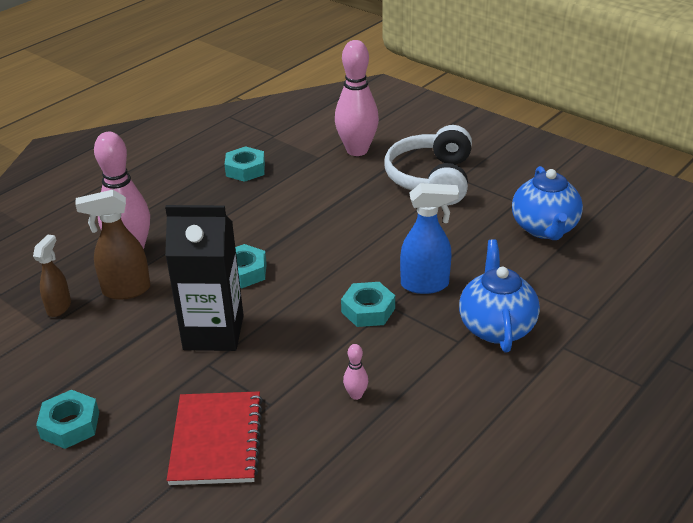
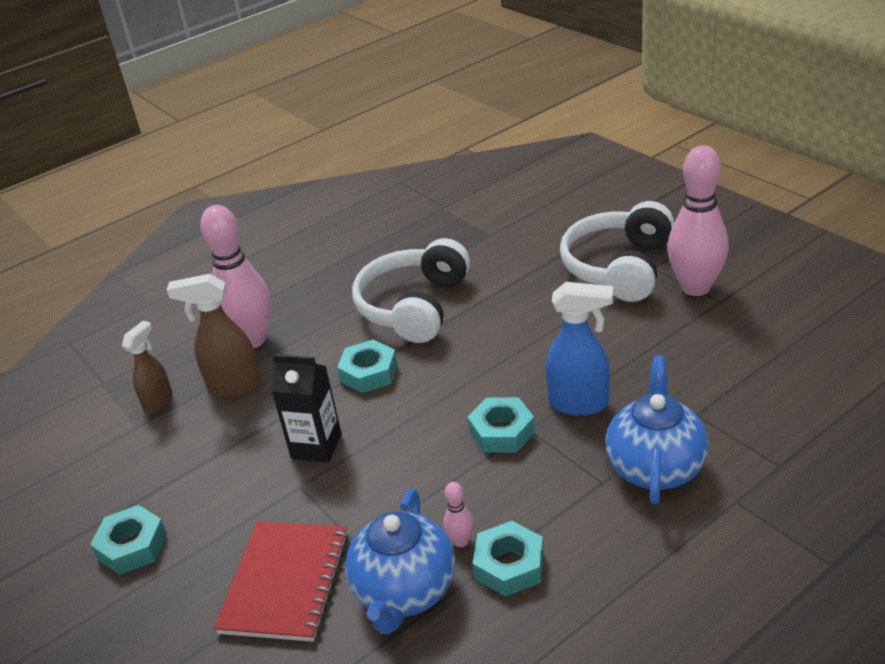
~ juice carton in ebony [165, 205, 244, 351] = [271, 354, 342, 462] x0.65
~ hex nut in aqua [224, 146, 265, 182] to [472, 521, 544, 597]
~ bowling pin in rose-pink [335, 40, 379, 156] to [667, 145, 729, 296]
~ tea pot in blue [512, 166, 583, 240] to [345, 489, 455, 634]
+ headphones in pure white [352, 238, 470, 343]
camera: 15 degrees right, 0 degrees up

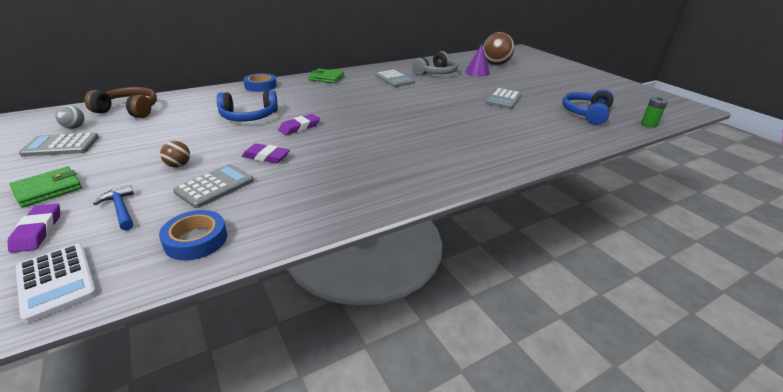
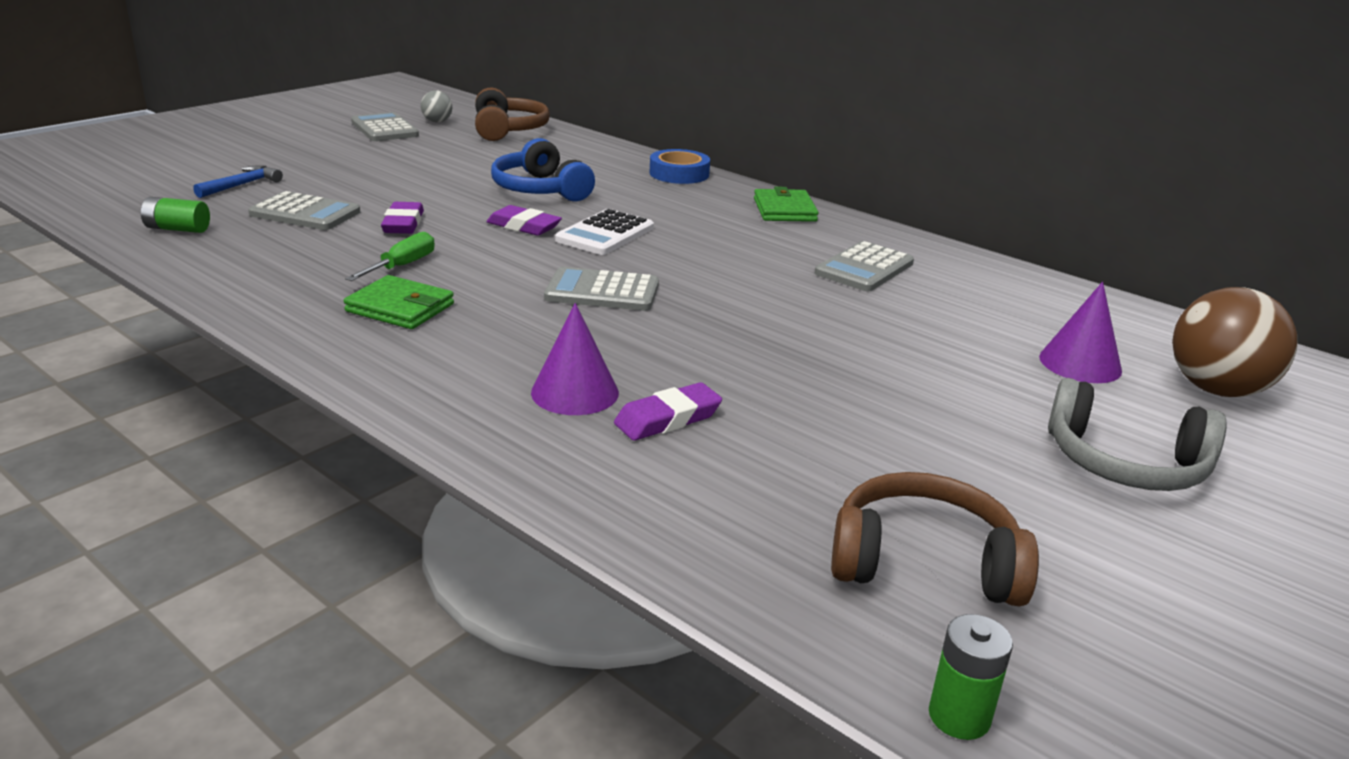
~ pencil eraser in violet [7, 204, 60, 253] to [614, 382, 722, 441]
~ card wallet in green [9, 167, 82, 208] to [344, 275, 454, 329]
~ calculator in pure white [16, 244, 97, 323] to [555, 209, 654, 255]
~ roll of tape in blue [159, 210, 227, 261] to battery in green [141, 197, 210, 233]
- ball in russet [160, 141, 190, 167]
~ headphones in gray [412, 51, 458, 75] to [1048, 378, 1227, 491]
~ calculator in gray [485, 88, 522, 109] to [544, 267, 659, 311]
~ headphones in blue [562, 89, 614, 125] to headphones in russet [831, 472, 1039, 607]
+ flat screwdriver in green [345, 232, 435, 281]
+ solid cone in violet [531, 303, 619, 415]
camera: 70 degrees right, 5 degrees down

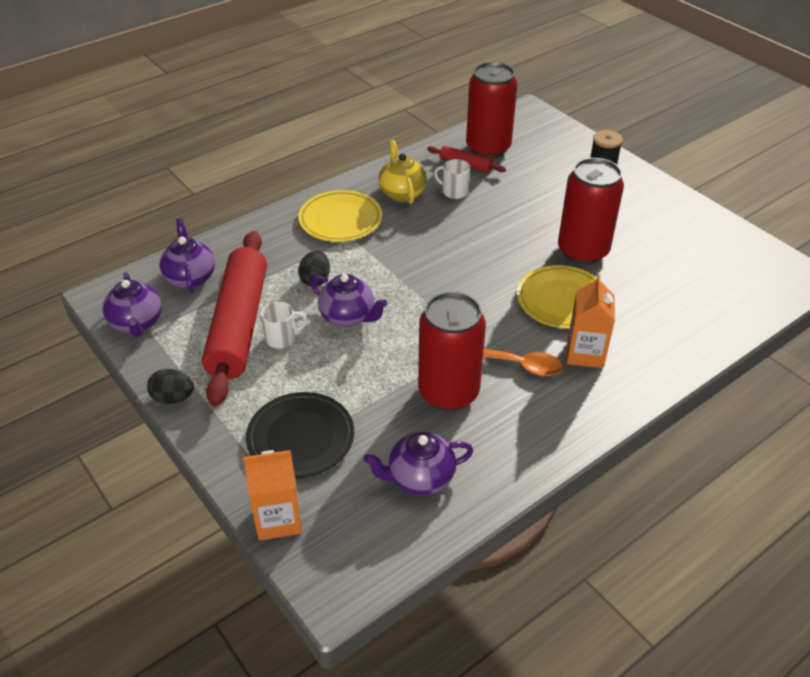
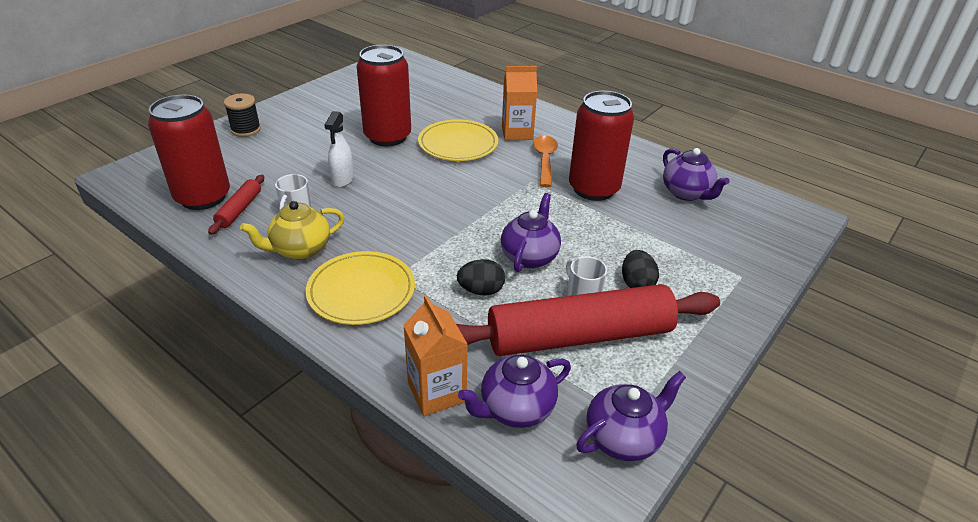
~ egg in ebony [147, 369, 194, 404] to [622, 250, 659, 288]
~ juice carton in orange-coloured [243, 450, 302, 541] to [403, 295, 468, 416]
- plate in ebony [246, 392, 354, 478]
+ spray cleaner in pure white [325, 111, 354, 187]
camera: 105 degrees left, 5 degrees down

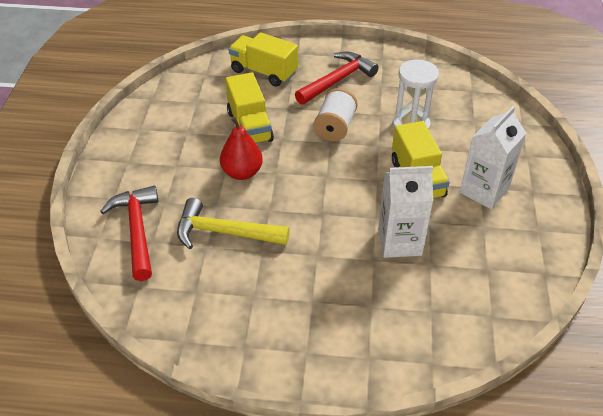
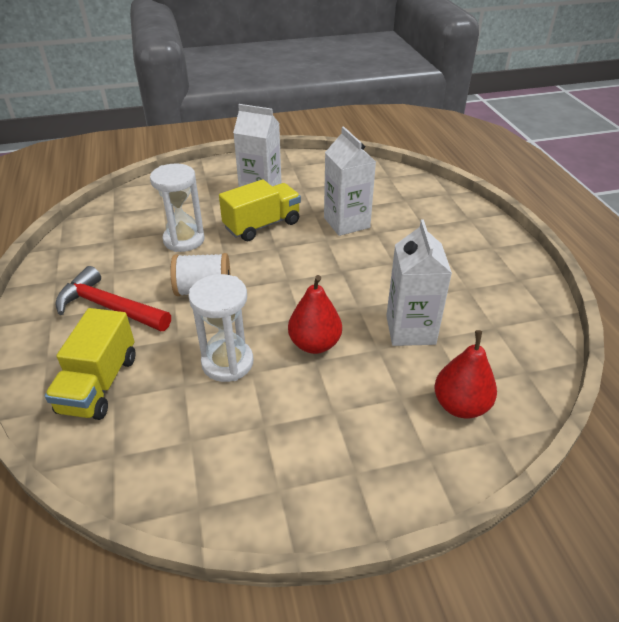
~ carpenter's hammer in red [100, 186, 158, 281] to pear fruit in red [434, 330, 497, 419]
~ carpenter's hammer in golden [177, 198, 290, 249] to juice carton in pure white [386, 219, 452, 346]
~ lorry in golden [225, 72, 274, 144] to sand timer in pure white [189, 274, 253, 382]
camera: 110 degrees left, 5 degrees down

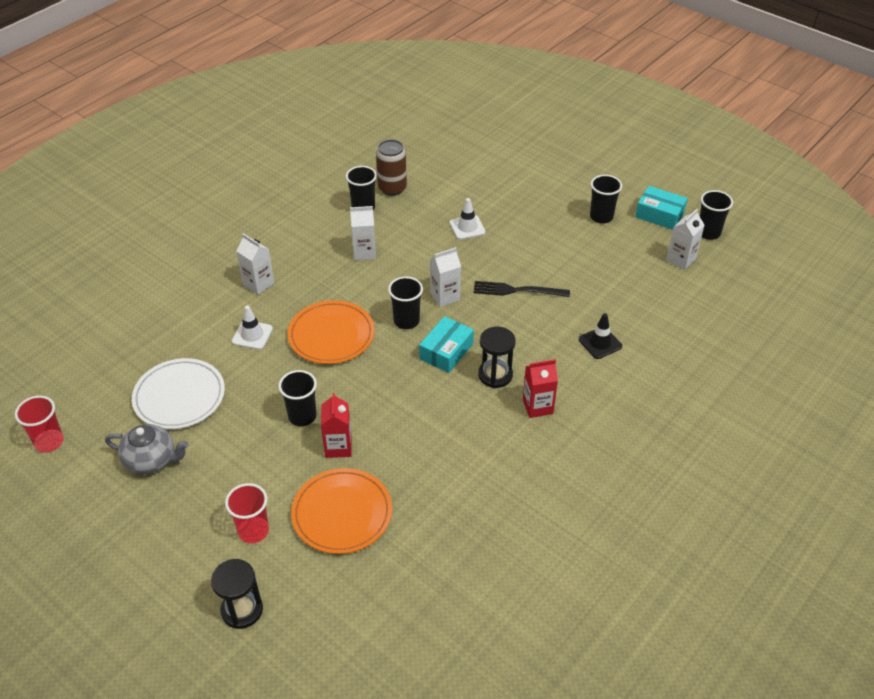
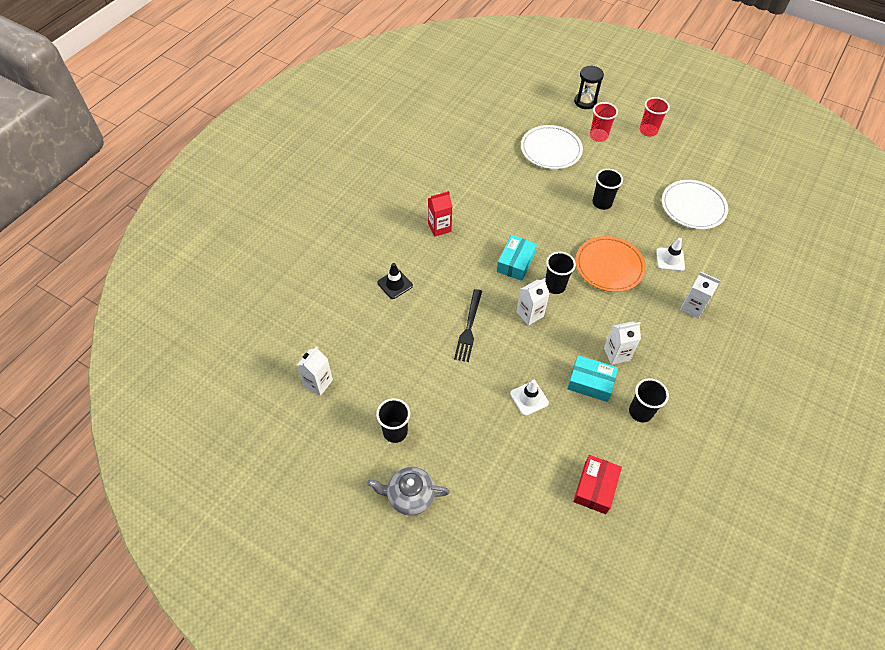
~ beaker in red [15, 395, 64, 453] to [640, 97, 670, 137]
~ tea pot in gray [105, 424, 189, 474] to [367, 467, 450, 516]
~ plate in orange-coloured [291, 468, 392, 554] to plate in pure white [521, 125, 583, 169]
- juice carton in red [321, 393, 352, 458]
- can in russet [376, 139, 407, 196]
~ fork in ebony [474, 281, 570, 297] = [454, 289, 482, 362] 105 degrees clockwise
- sand timer in ebony [478, 326, 516, 388]
~ package in aqua [635, 186, 688, 230] to [567, 355, 618, 402]
- beaker in ebony [700, 190, 733, 240]
+ package in red [573, 455, 622, 514]
camera: 170 degrees right, 10 degrees up

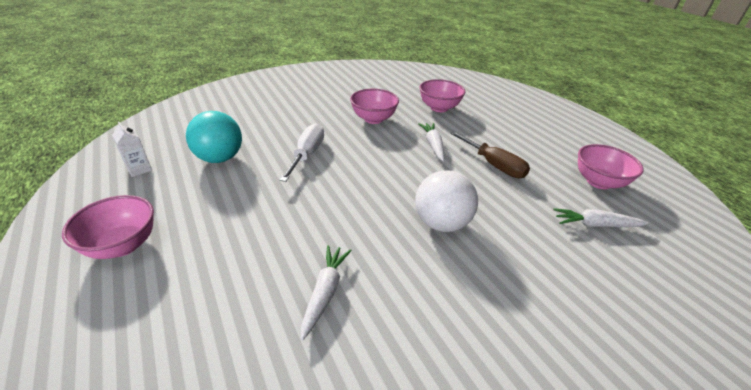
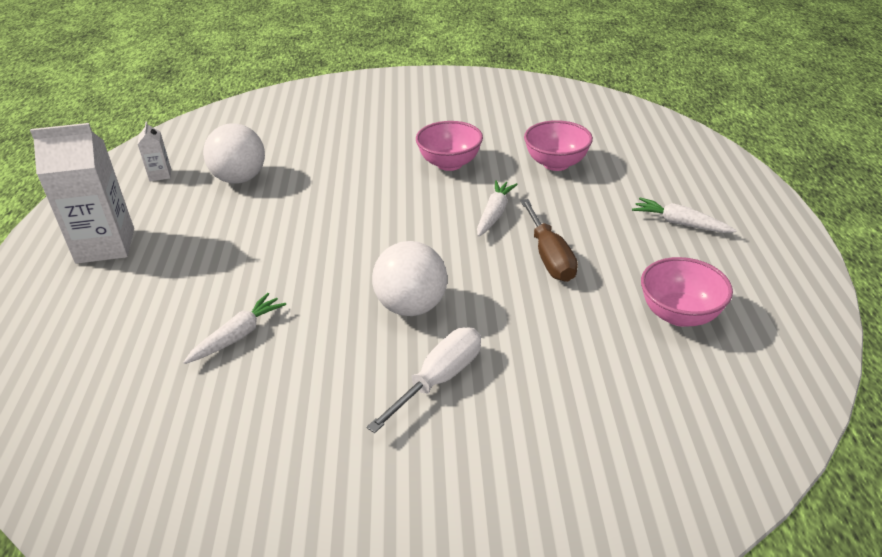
~ bowl in rose-pink [62, 195, 154, 259] to juice carton in pure white [30, 123, 134, 264]
~ ball in aqua [186, 111, 242, 163] to ball in pure white [203, 123, 265, 184]
~ flat screwdriver in pure white [280, 124, 324, 182] to [366, 327, 481, 433]
~ toy carrot in pure white [553, 208, 648, 227] to [632, 197, 736, 233]
camera: 30 degrees right, 0 degrees up

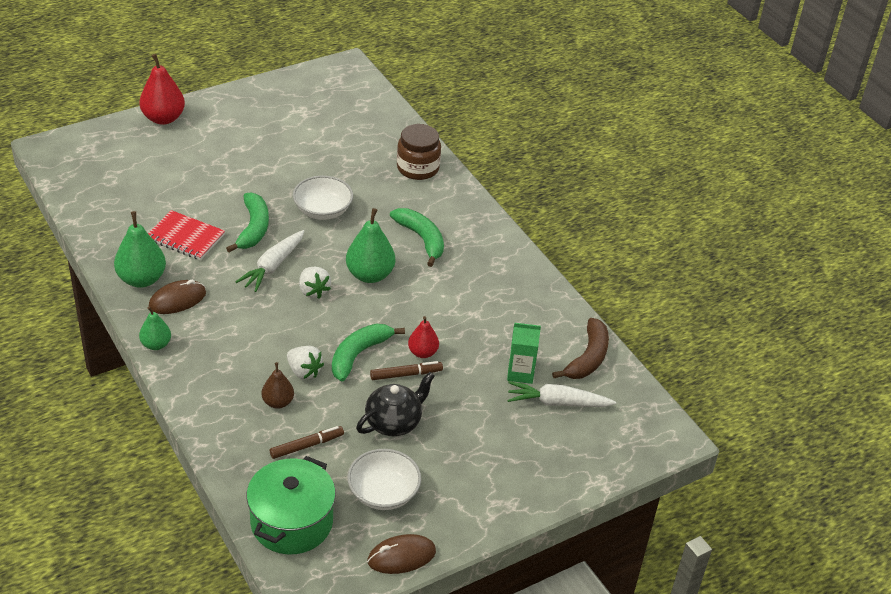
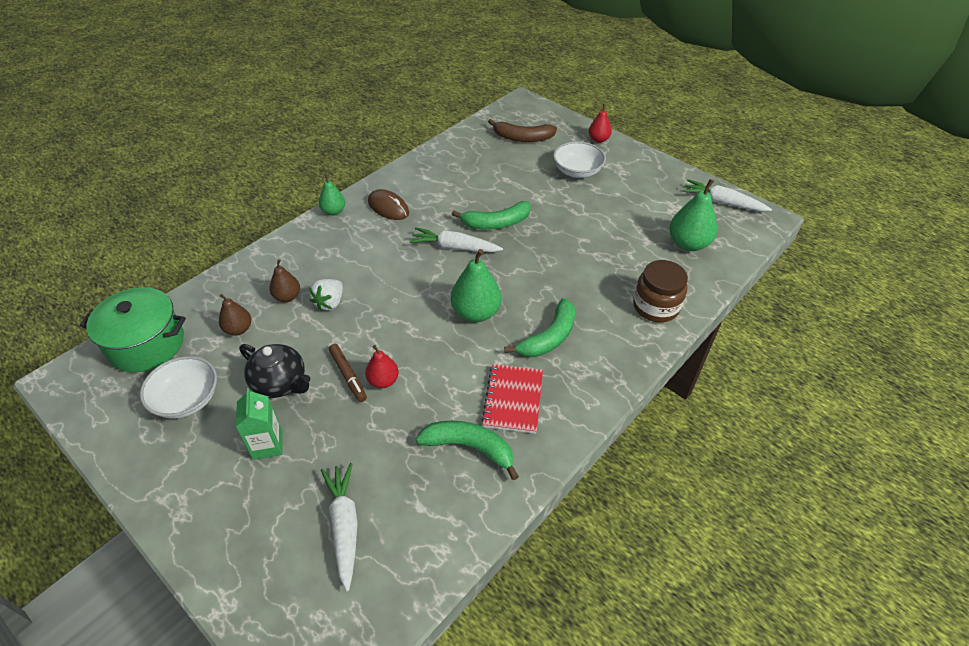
~ pear fruit in green [114, 211, 166, 288] to [669, 179, 717, 251]
~ pear fruit in red [139, 54, 185, 125] = [589, 104, 612, 143] x0.60
~ exercise book in red [148, 210, 225, 260] to [481, 364, 543, 434]
~ felt pen in russet [270, 426, 344, 459] to pear fruit in russet [219, 294, 251, 336]
~ bowl in pure white [293, 175, 353, 220] to [553, 141, 606, 178]
- strawberry in pure white [299, 267, 331, 299]
~ banana in green [332, 324, 405, 382] to [416, 421, 519, 480]
- computer mouse in russet [367, 534, 436, 574]
~ juice carton in green [507, 323, 541, 384] to [236, 388, 282, 460]
~ banana in russet [552, 318, 609, 379] to [488, 119, 557, 142]
+ toy carrot in pure white [683, 179, 772, 211]
camera: 75 degrees right, 5 degrees up

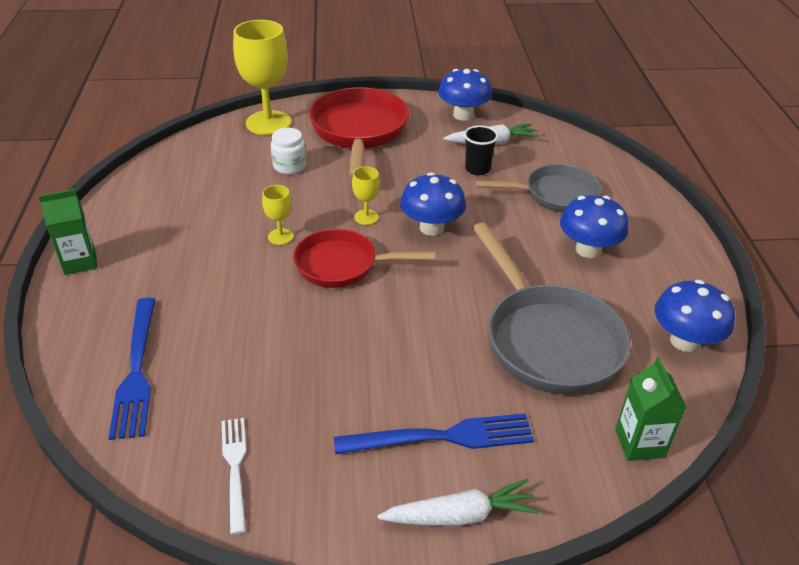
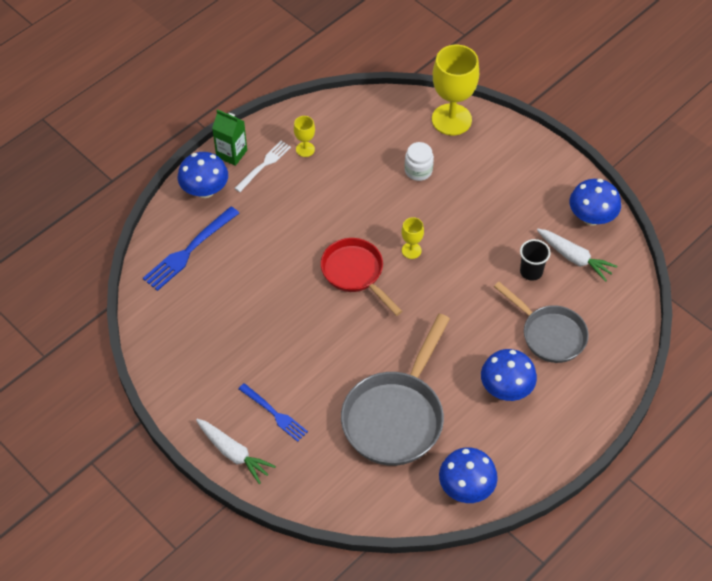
~ fork in pure white [221, 418, 246, 535] to [234, 141, 291, 192]
~ goblet in golden [262, 185, 293, 245] to [294, 116, 315, 157]
- pan in red [309, 87, 409, 179]
~ fork in blue [334, 413, 534, 455] = [238, 383, 308, 442] x0.66
~ toadstool in blue [400, 172, 466, 236] to [178, 152, 228, 198]
- juice carton in green [615, 357, 686, 461]
camera: 50 degrees right, 15 degrees up

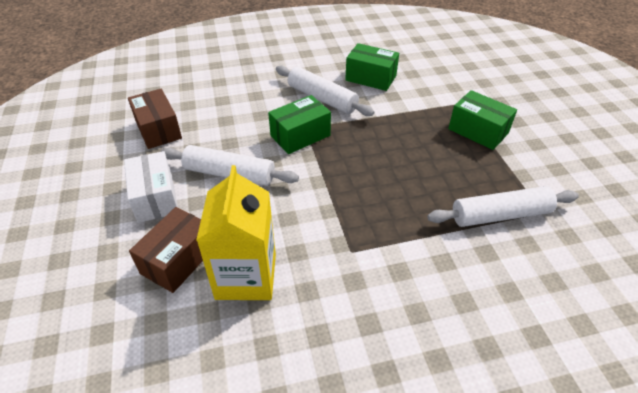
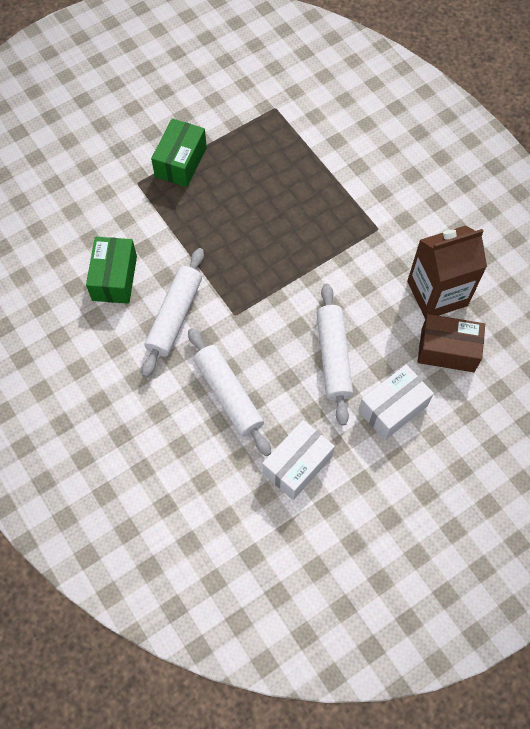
~ package in russet [128, 89, 182, 149] to package in pure white [262, 420, 335, 500]
~ juice carton in golden [196, 165, 276, 300] to juice carton in russet [407, 226, 487, 319]
- package in green [268, 95, 331, 154]
~ dough roller in pure white [427, 186, 579, 227] to [188, 328, 271, 456]
camera: 110 degrees left, 20 degrees up

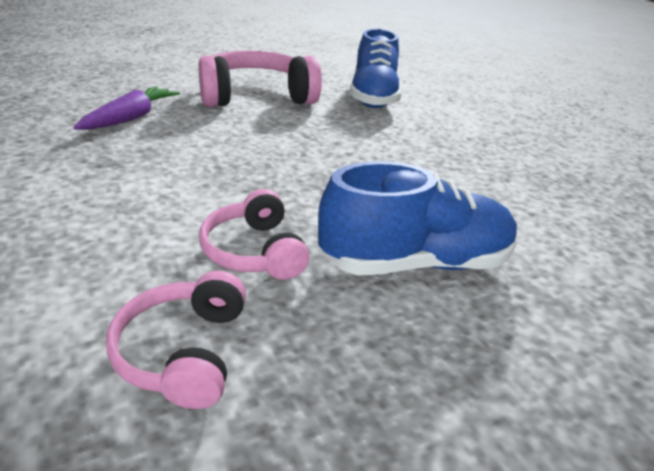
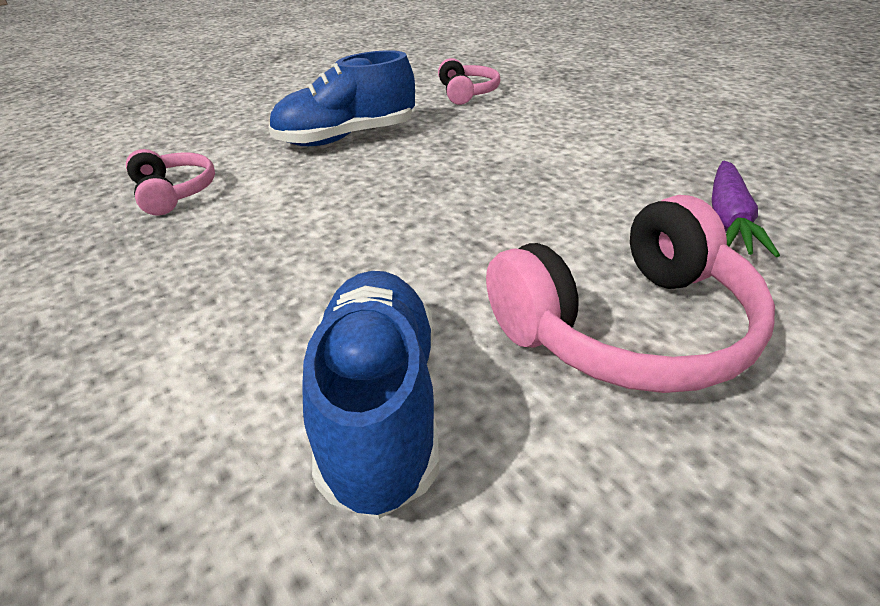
~ headphones in rose-pink [199, 189, 309, 280] to [126, 149, 215, 216]
camera: 175 degrees right, 5 degrees up

